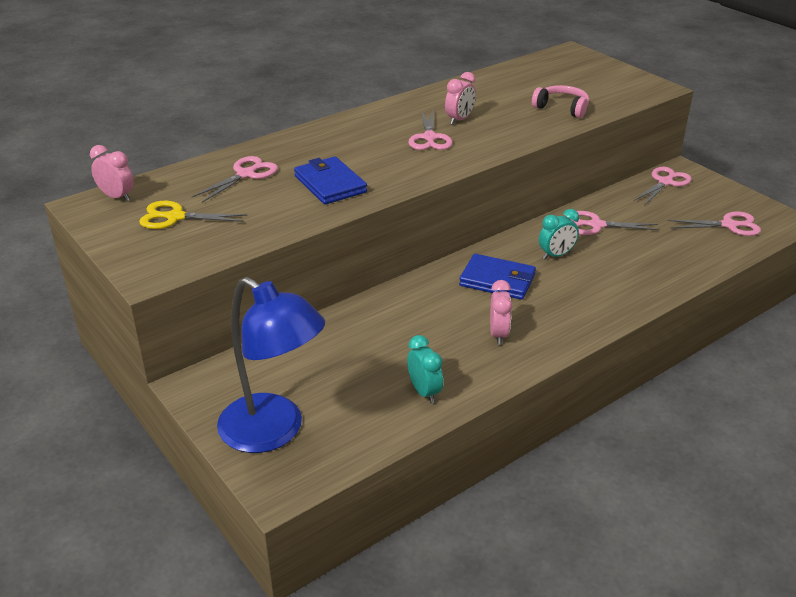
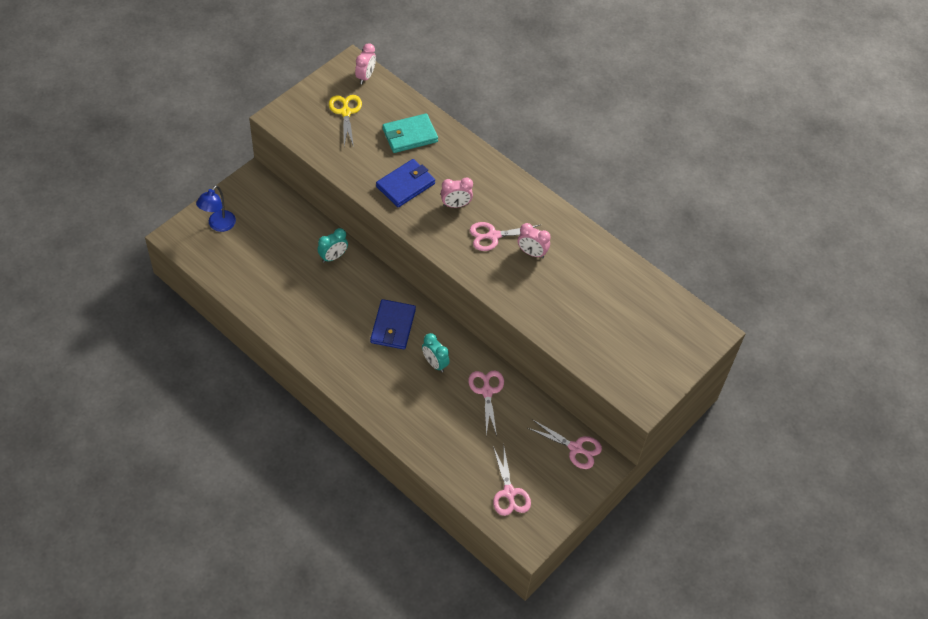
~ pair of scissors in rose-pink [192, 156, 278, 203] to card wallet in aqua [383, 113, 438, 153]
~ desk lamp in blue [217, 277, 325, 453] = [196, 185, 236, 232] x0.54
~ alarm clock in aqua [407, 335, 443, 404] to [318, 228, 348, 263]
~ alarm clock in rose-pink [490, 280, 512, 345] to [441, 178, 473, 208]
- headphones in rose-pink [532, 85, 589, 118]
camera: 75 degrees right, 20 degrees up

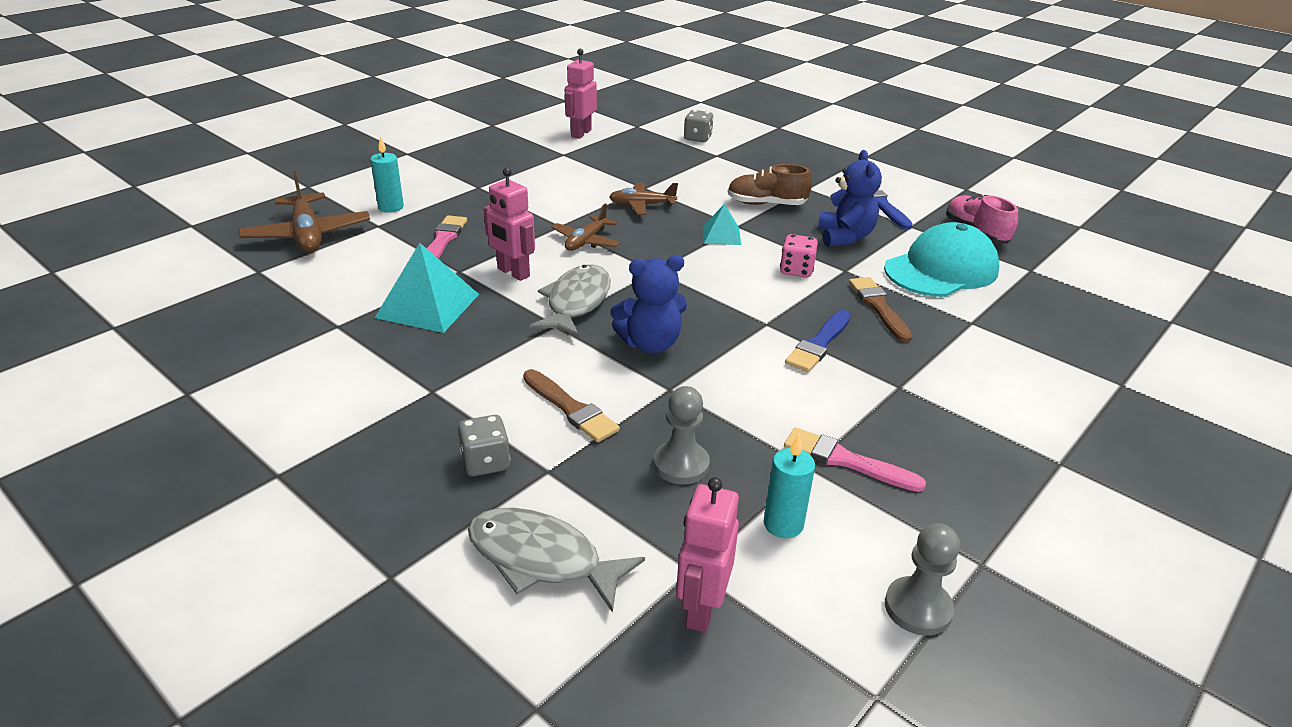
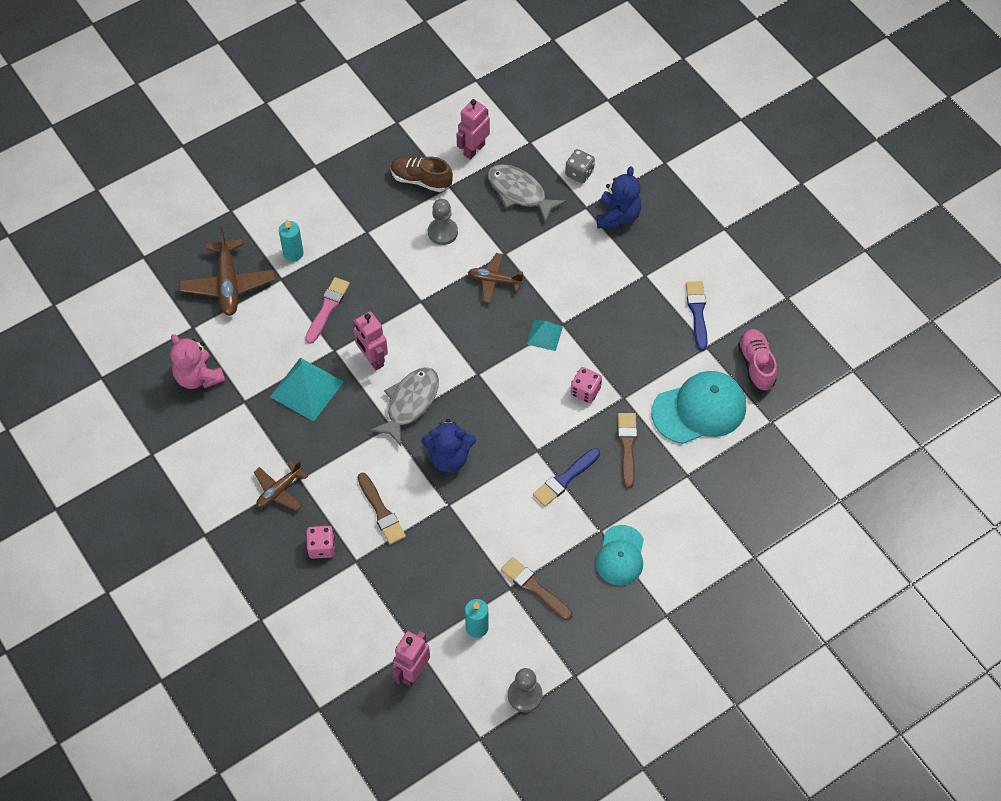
~ dice in gray [458, 415, 510, 476] to dice in rose-pink [306, 526, 335, 559]
~ toy fish in gray [468, 508, 645, 613] to [488, 164, 566, 223]
~ toy plane in russet [551, 204, 620, 251] to [254, 461, 308, 511]
~ chess pawn in gray [653, 386, 710, 484] to [428, 199, 458, 245]
~ sneaker in russet [728, 164, 812, 205] to [390, 156, 453, 192]
~ paint brush in rose-pink [784, 427, 926, 492] to paint brush in russet [501, 557, 572, 620]
~ stuffed bear in blue [818, 150, 882, 247] to [597, 166, 641, 228]
+ stuffed bear in rose-pink [170, 334, 225, 389]
+ baseball cap in aqua [596, 525, 644, 585]
camera: 15 degrees right, 25 degrees up

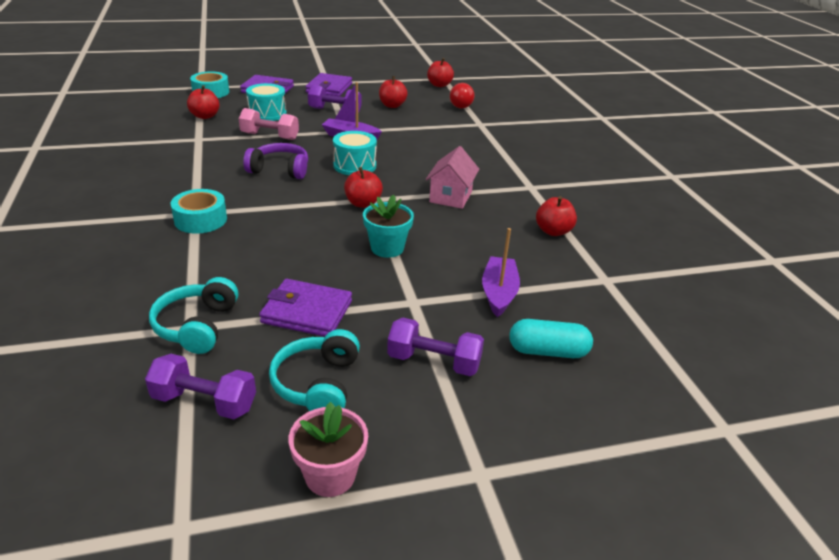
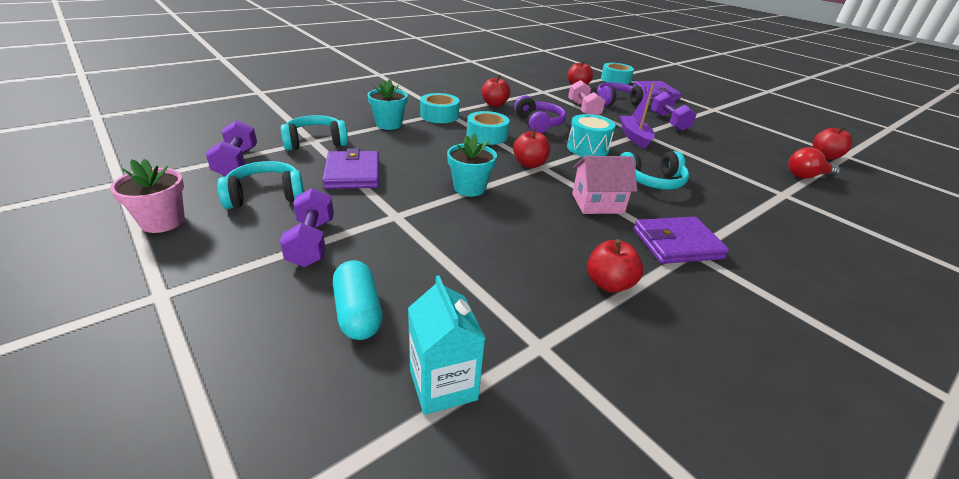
~ toy drum in aqua [246, 83, 287, 121] to headphones in violet [597, 82, 647, 106]
~ card wallet in violet [305, 73, 352, 96] to [634, 217, 729, 264]
~ apple in red [379, 76, 407, 108] to [482, 75, 510, 107]
- toy boat in violet [482, 228, 520, 317]
+ plant pot in aqua [367, 79, 408, 130]
+ juice carton in aqua [408, 275, 486, 415]
+ roll of tape in aqua [467, 111, 510, 145]
+ headphones in aqua [620, 151, 689, 190]
camera: 65 degrees right, 0 degrees up

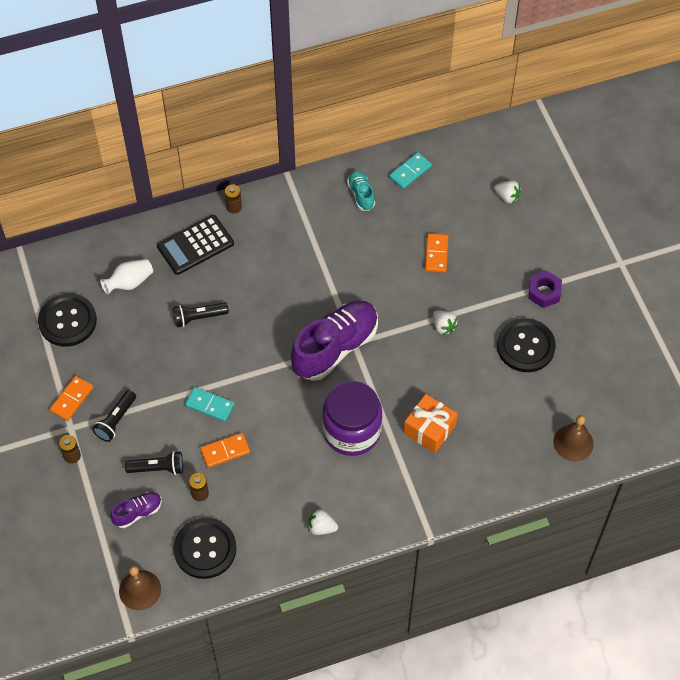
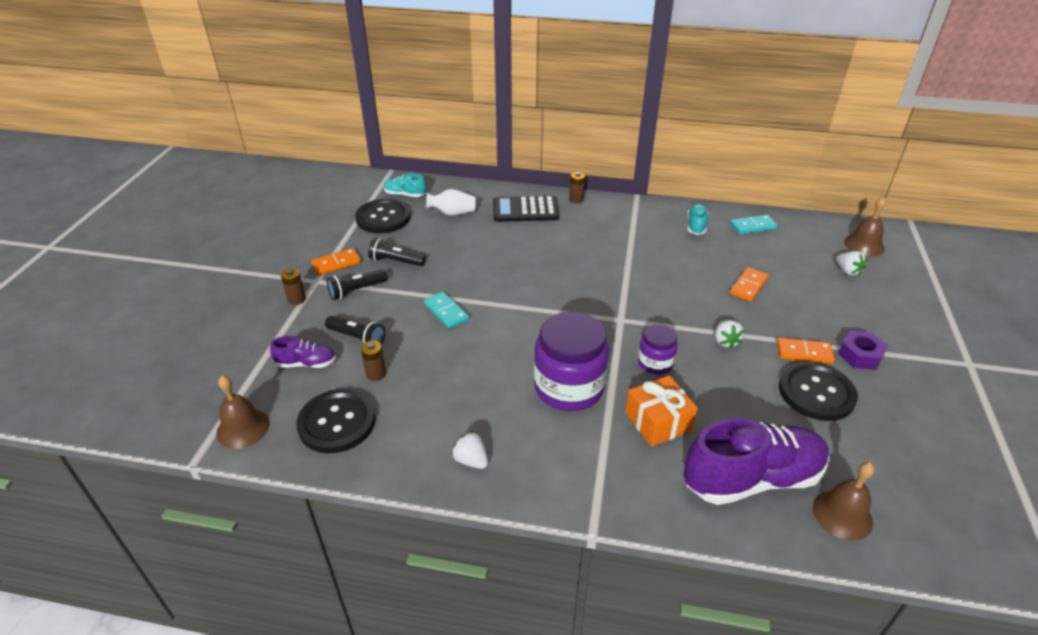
~ pocket torch in ebony [173, 302, 229, 327] to [368, 238, 426, 266]
~ domino in orange-coloured [200, 433, 250, 468] to [777, 338, 835, 364]
~ sneaker in violet [291, 300, 378, 381] to [684, 418, 829, 505]
+ sneaker in aqua [384, 173, 426, 197]
+ preserve jar in violet [638, 325, 678, 374]
+ bell in russet [844, 197, 886, 257]
camera: 30 degrees right, 20 degrees down

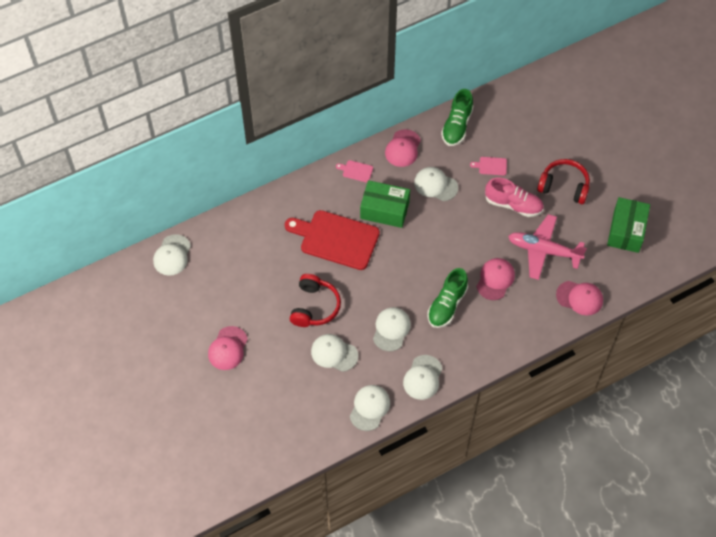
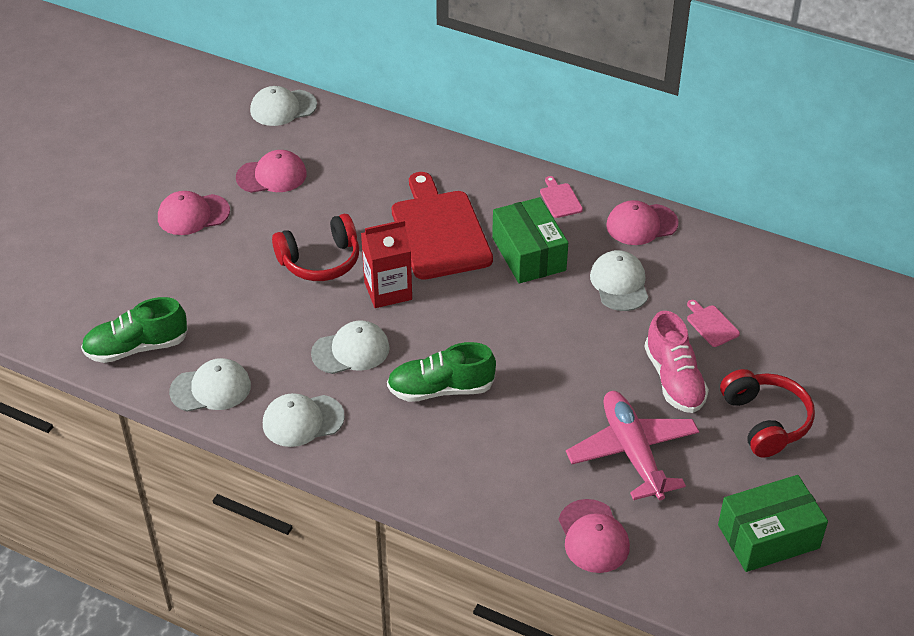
- baseball cap in pure white [311, 334, 358, 372]
~ sneaker in green [441, 89, 473, 146] to [81, 297, 188, 363]
~ baseball cap in rose-pink [476, 258, 515, 300] to [236, 150, 307, 193]
+ juice carton in red [361, 220, 412, 308]
camera: 55 degrees right, 15 degrees down

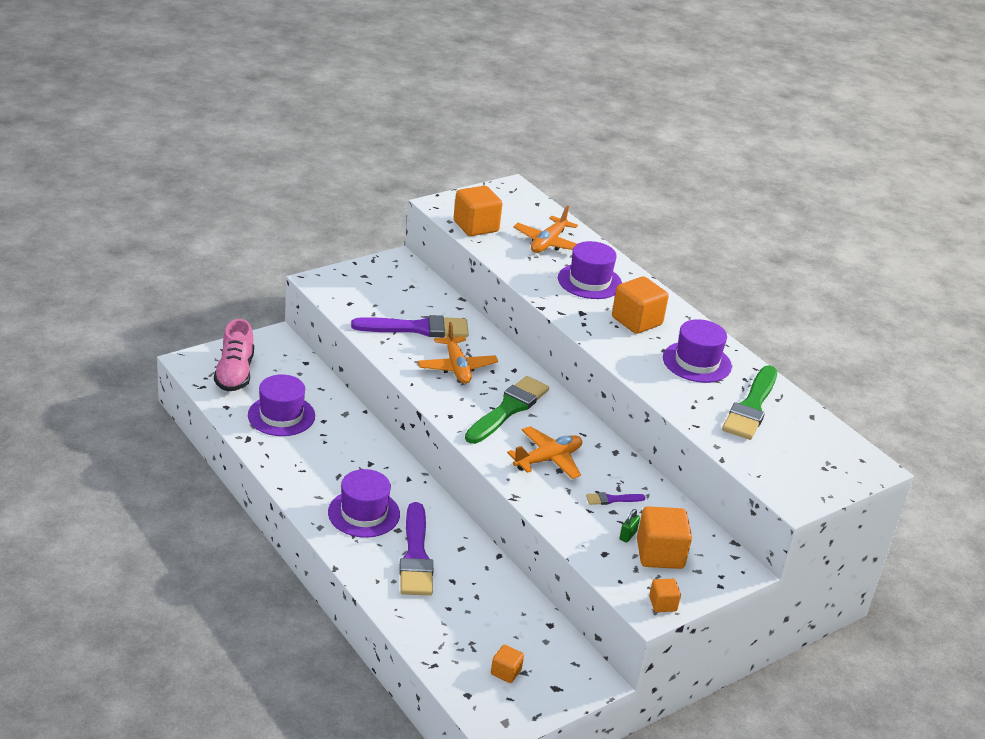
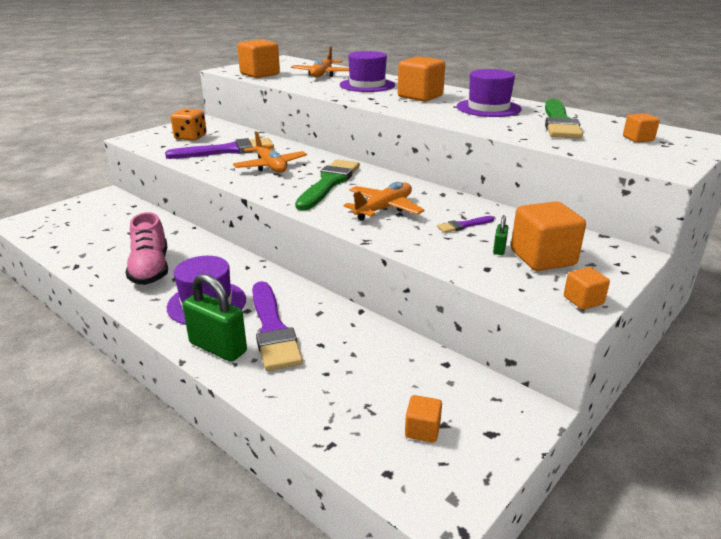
~ sneaker in rose-pink [214, 319, 254, 392] to [125, 212, 168, 285]
- tall hat in violet [248, 374, 315, 436]
+ dice in orange-coloured [171, 109, 207, 141]
+ padlock in green [182, 274, 247, 362]
+ cube in orange-coloured [623, 113, 660, 142]
camera: 10 degrees left, 5 degrees down

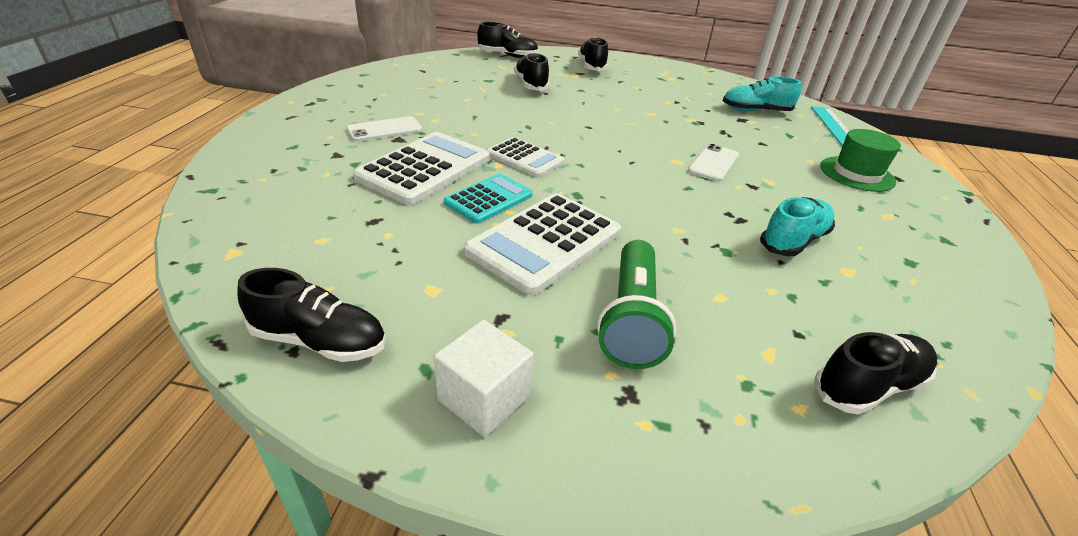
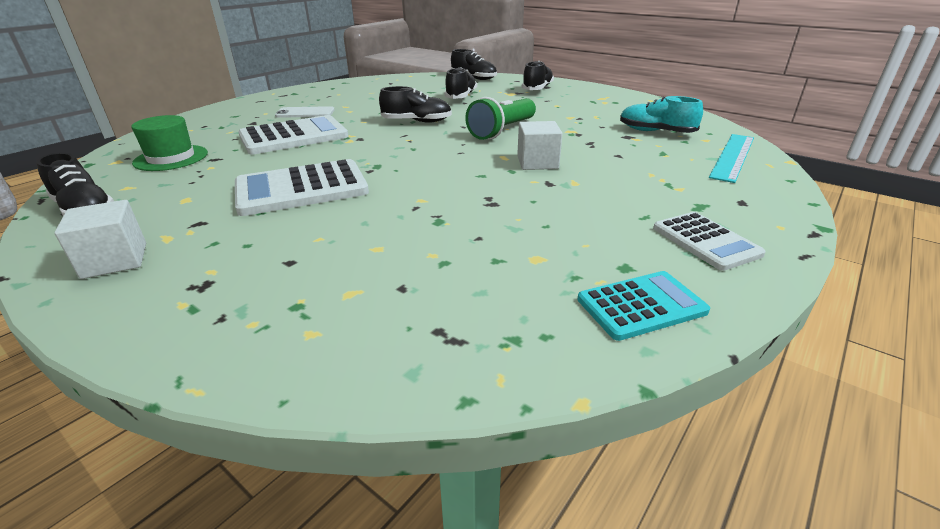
~ calculator in aqua [444, 174, 533, 224] to [577, 271, 710, 341]
~ calculator in pure white [487, 137, 564, 177] to [653, 212, 766, 271]
~ pocket torch in green [597, 240, 677, 369] to [465, 97, 536, 140]
~ phone in pure white [688, 144, 739, 182] to cube in pure white [517, 121, 563, 170]
- sneaker in aqua [760, 197, 835, 256]
~ sneaker in ebony [814, 332, 937, 415] to [379, 86, 452, 123]
~ tall hat in green [820, 129, 901, 192] to [131, 115, 208, 171]
camera: 30 degrees right, 5 degrees down

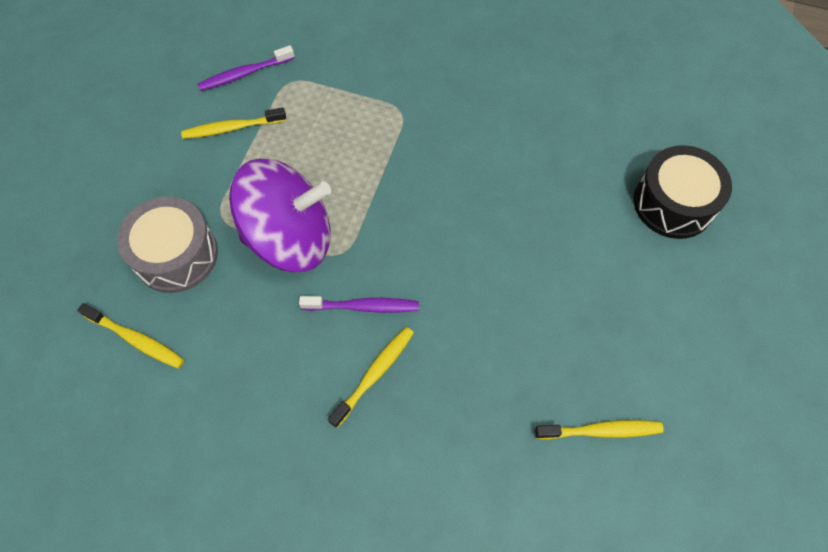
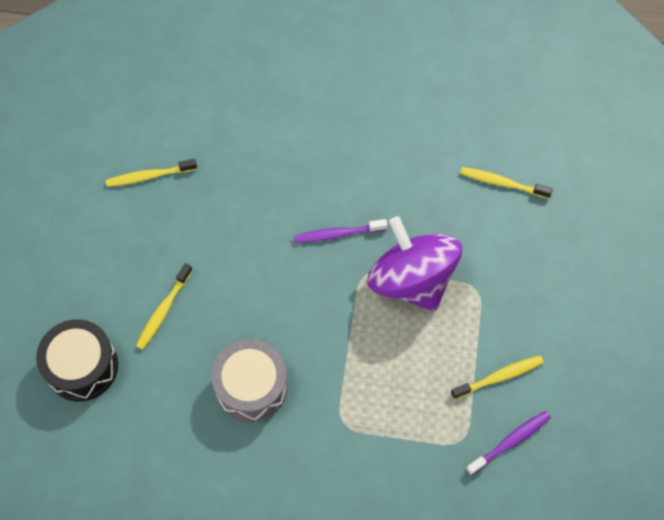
~ toy drum in gray [117, 197, 218, 293] to [211, 340, 288, 422]
~ toy top in violet [229, 159, 331, 272] = [367, 216, 462, 311] 75 degrees clockwise
~ dental brush in golden [328, 327, 414, 428] to [136, 263, 193, 350]
camera: 170 degrees right, 0 degrees up

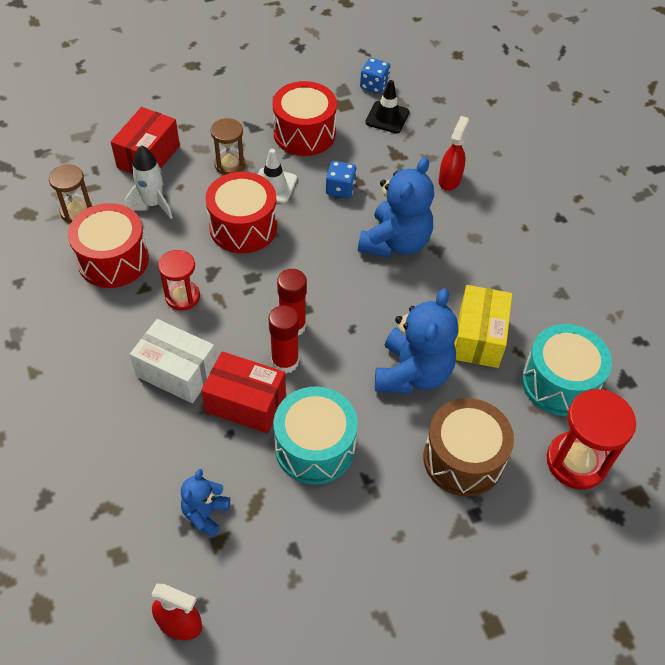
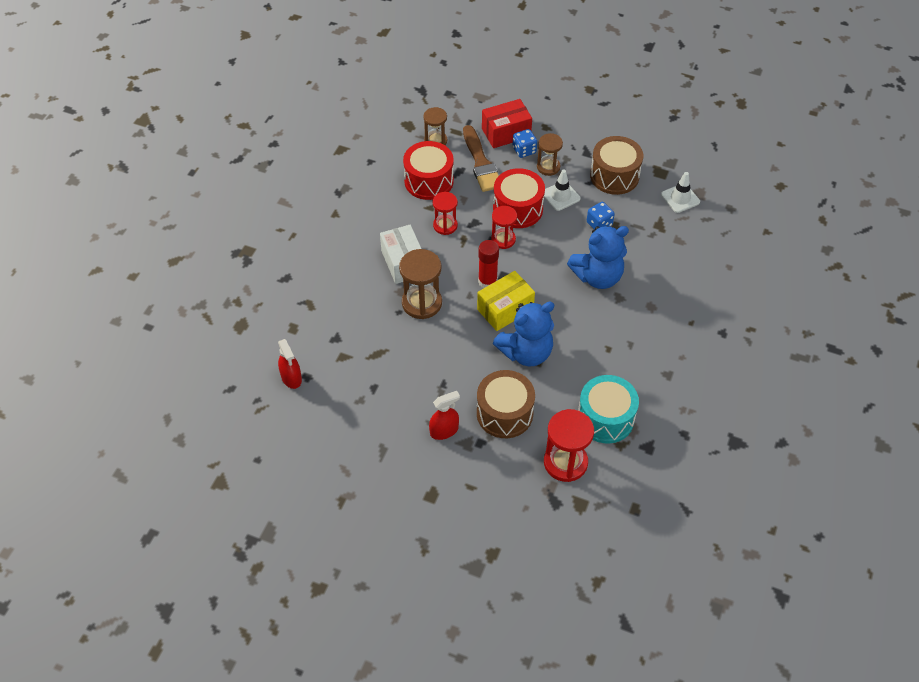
~ toy rocket in pure white [125, 145, 173, 219] to paint brush in russet [463, 125, 499, 192]
- stuffed bear in blue [181, 469, 230, 537]
~ package in red [201, 351, 286, 433] to sand timer in russet [399, 249, 442, 319]
- glue stick in red [268, 305, 299, 374]
~ toy drum in red [272, 81, 337, 156] to toy drum in russet [590, 136, 643, 195]
- toy drum in aqua [274, 387, 358, 484]
~ dice in blue [360, 58, 390, 94] to [512, 129, 537, 158]
~ safety cone in ebony [365, 80, 409, 133] to safety cone in pure white [661, 172, 700, 213]
~ spray cleaner in red [439, 116, 469, 191] to [429, 391, 460, 440]
~ package in golden [455, 285, 512, 368] to [477, 271, 535, 331]
+ sand timer in red [491, 206, 517, 249]
camera: 45 degrees right, 0 degrees up

